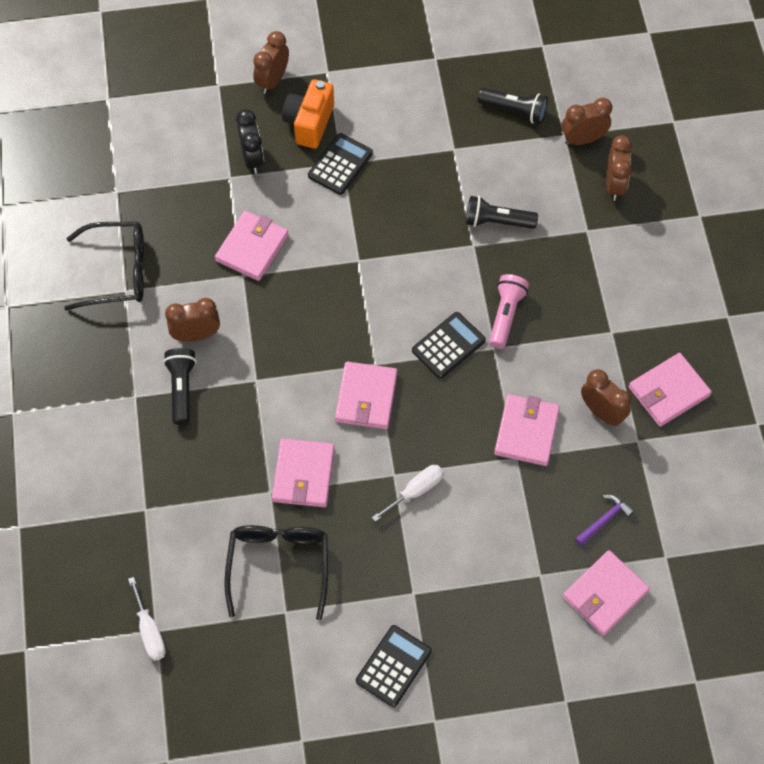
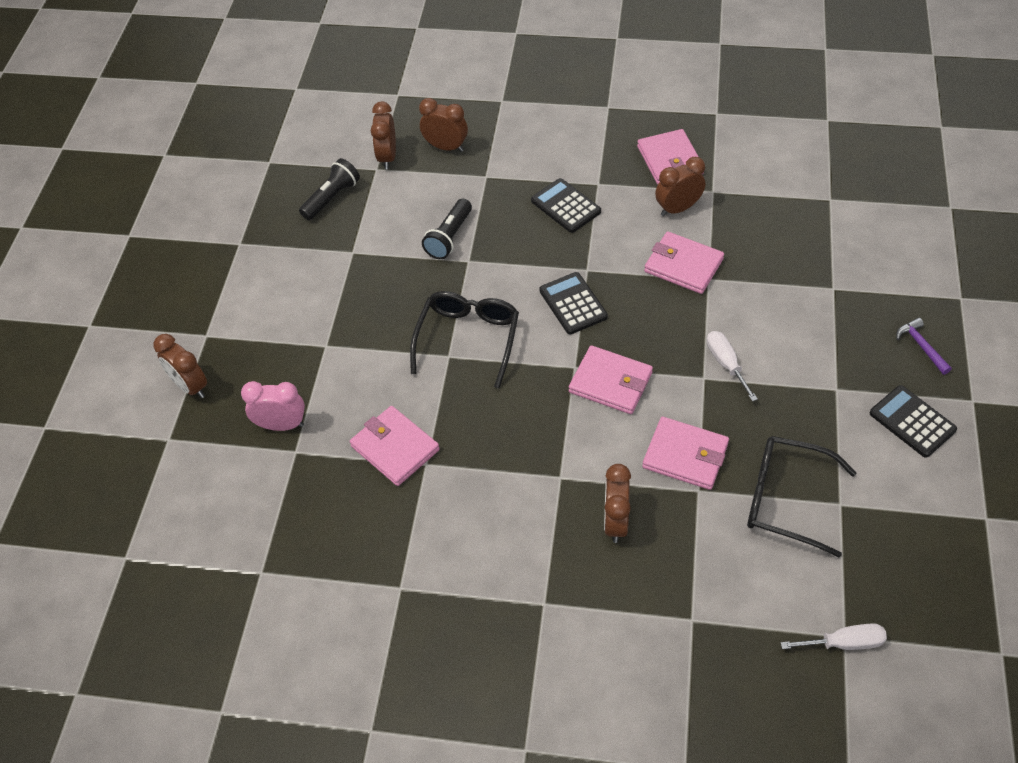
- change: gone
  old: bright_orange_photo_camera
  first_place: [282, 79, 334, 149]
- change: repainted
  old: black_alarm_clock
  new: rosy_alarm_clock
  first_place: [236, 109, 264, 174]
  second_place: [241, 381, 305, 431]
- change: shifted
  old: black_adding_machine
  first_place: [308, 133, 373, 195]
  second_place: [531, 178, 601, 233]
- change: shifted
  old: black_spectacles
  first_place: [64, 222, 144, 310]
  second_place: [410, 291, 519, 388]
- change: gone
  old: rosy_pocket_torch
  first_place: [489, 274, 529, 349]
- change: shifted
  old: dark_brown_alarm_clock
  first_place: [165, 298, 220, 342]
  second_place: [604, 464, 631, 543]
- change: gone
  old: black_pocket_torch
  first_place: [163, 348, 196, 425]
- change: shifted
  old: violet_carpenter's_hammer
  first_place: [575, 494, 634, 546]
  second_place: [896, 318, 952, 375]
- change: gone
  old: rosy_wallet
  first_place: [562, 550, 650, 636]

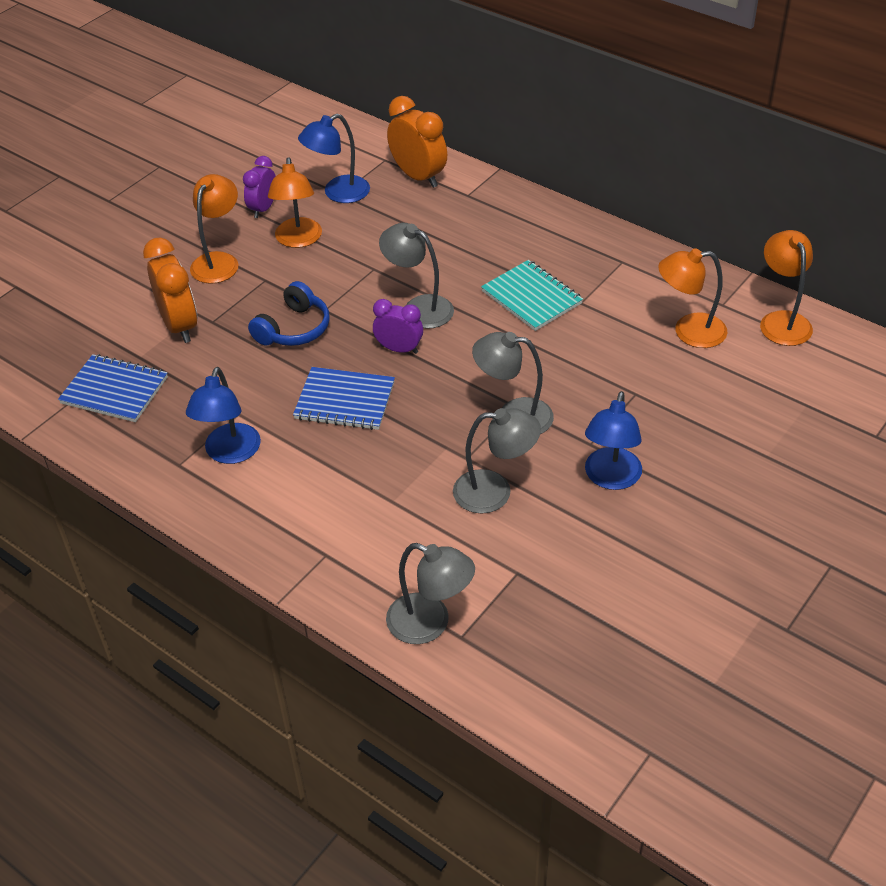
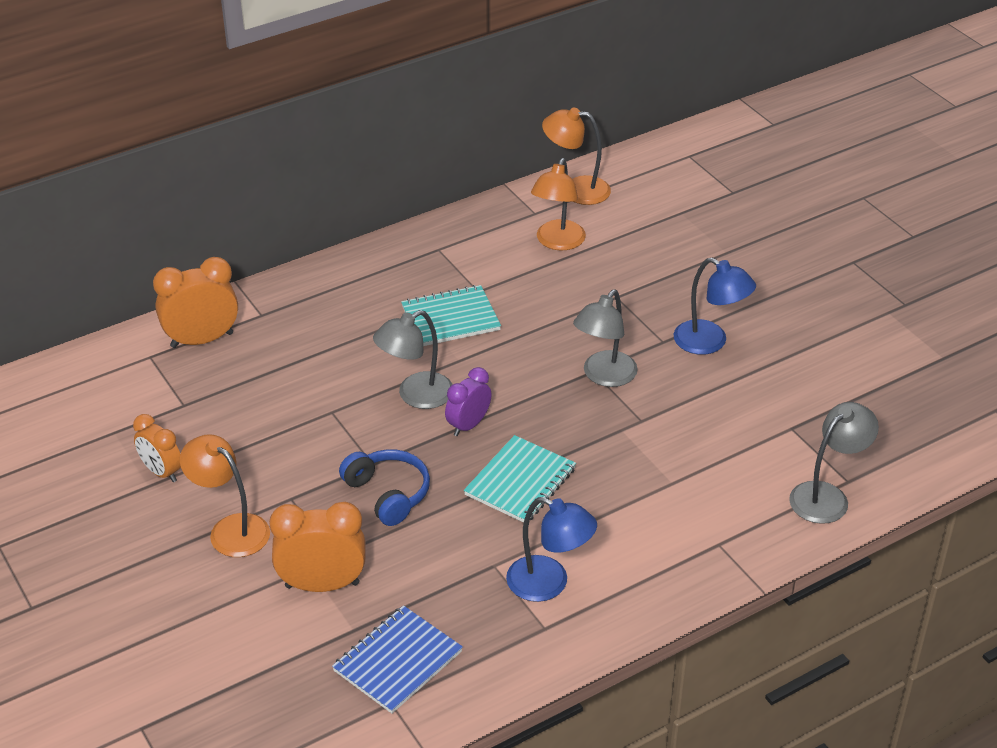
- change: gone
  old: blue_lamp
  first_place: [298, 114, 370, 203]
- change: repainted
  old: violet_alarm_clock
  new: bright_orange_alarm_clock
  first_place: [243, 156, 276, 218]
  second_place: [133, 414, 181, 482]
- change: gone
  old: bright_orange_lamp
  first_place: [268, 157, 322, 248]
- change: repainted
  old: blue_exercise_book
  new: turquoise_exercise_book
  first_place: [293, 367, 395, 430]
  second_place: [464, 435, 576, 523]
- change: gone
  old: ash-grey_lamp
  first_place: [453, 408, 541, 514]

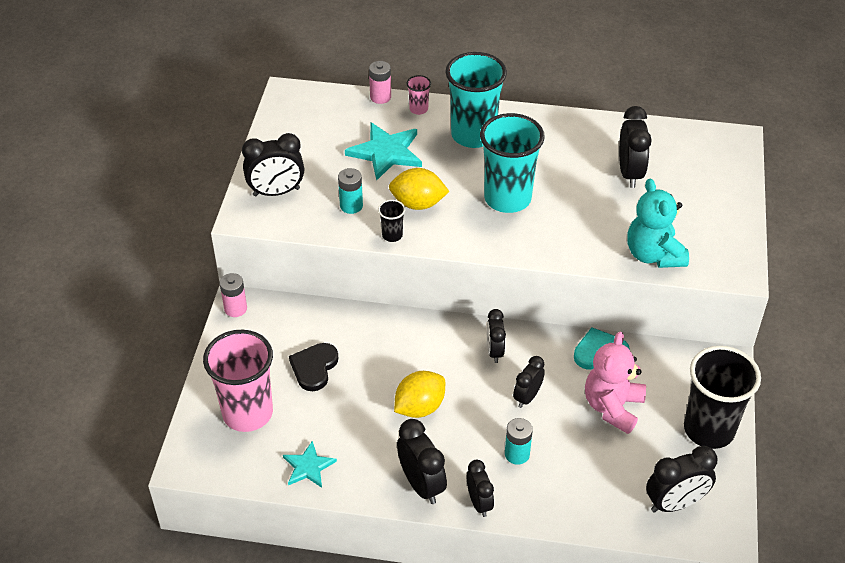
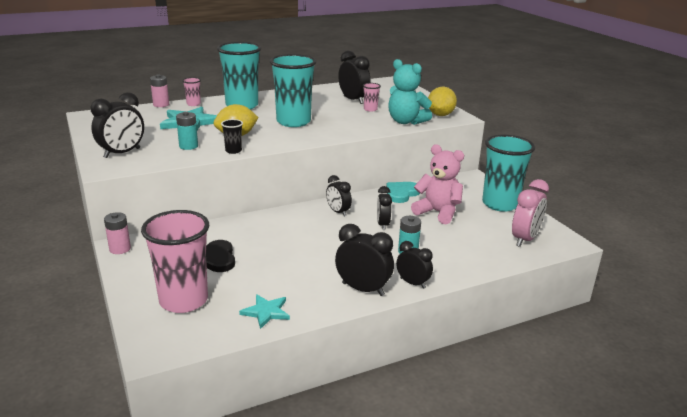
- change: rotated
  old: rosy_stuffed_bear
  first_place: [585, 332, 646, 434]
  second_place: [411, 144, 464, 224]
  degrees: 135
- change: repainted
  old: black_cup
  new: turquoise_cup
  first_place: [684, 346, 761, 449]
  second_place: [482, 135, 535, 212]
- change: shifted
  old: bright_yellow_citrus_fruit
  first_place: [394, 371, 445, 418]
  second_place: [428, 87, 457, 116]
- change: repainted
  old: black_alarm_clock
  new: rosy_alarm_clock
  first_place: [646, 446, 717, 513]
  second_place: [512, 179, 549, 247]
- change: new
  new: rosy_cup
  second_place: [363, 83, 381, 112]

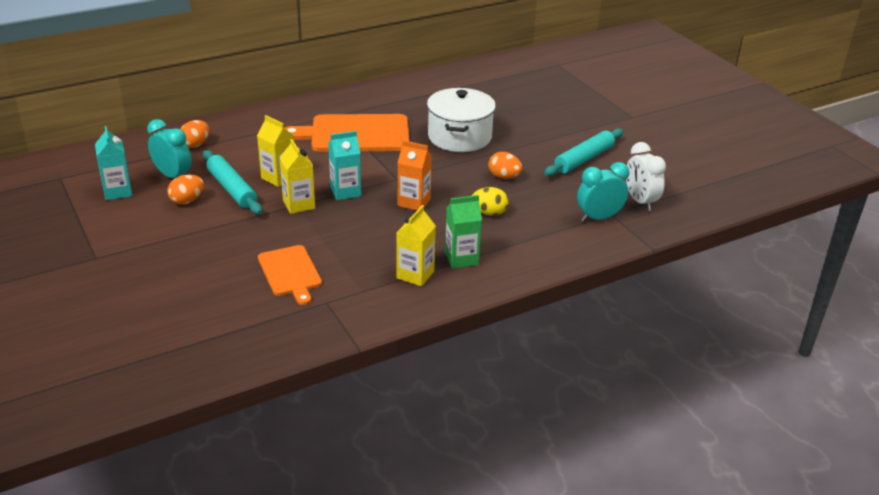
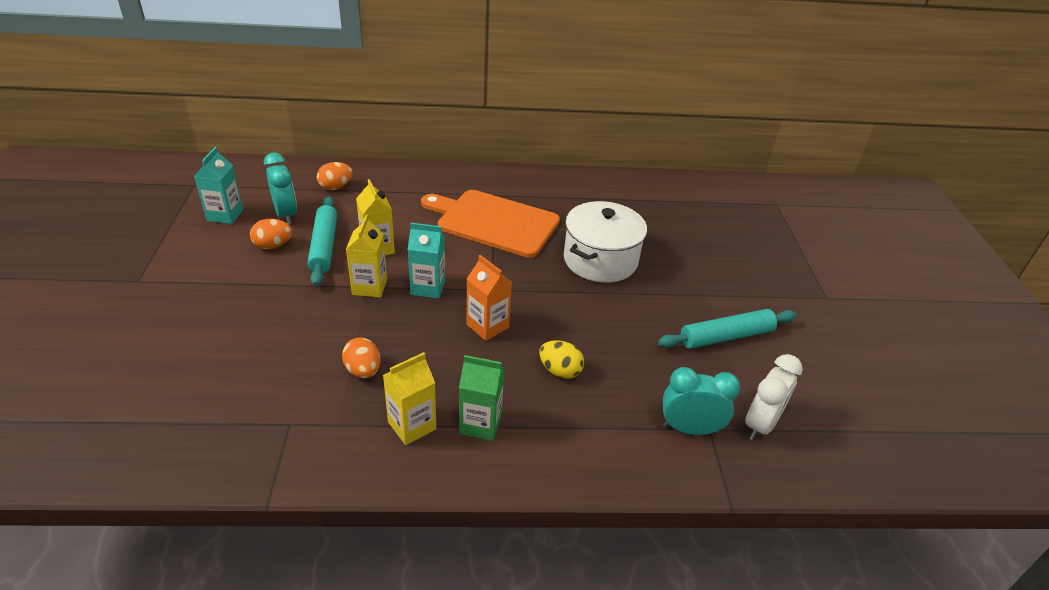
- change: rotated
  old: snow-white_alarm_clock
  first_place: [626, 142, 666, 211]
  second_place: [745, 354, 803, 440]
  degrees: -150
- change: shifted
  old: bright_orange_toy_egg
  first_place: [489, 152, 522, 179]
  second_place: [342, 337, 381, 379]
- change: gone
  old: bright_orange_chopping_board
  first_place: [258, 245, 322, 305]

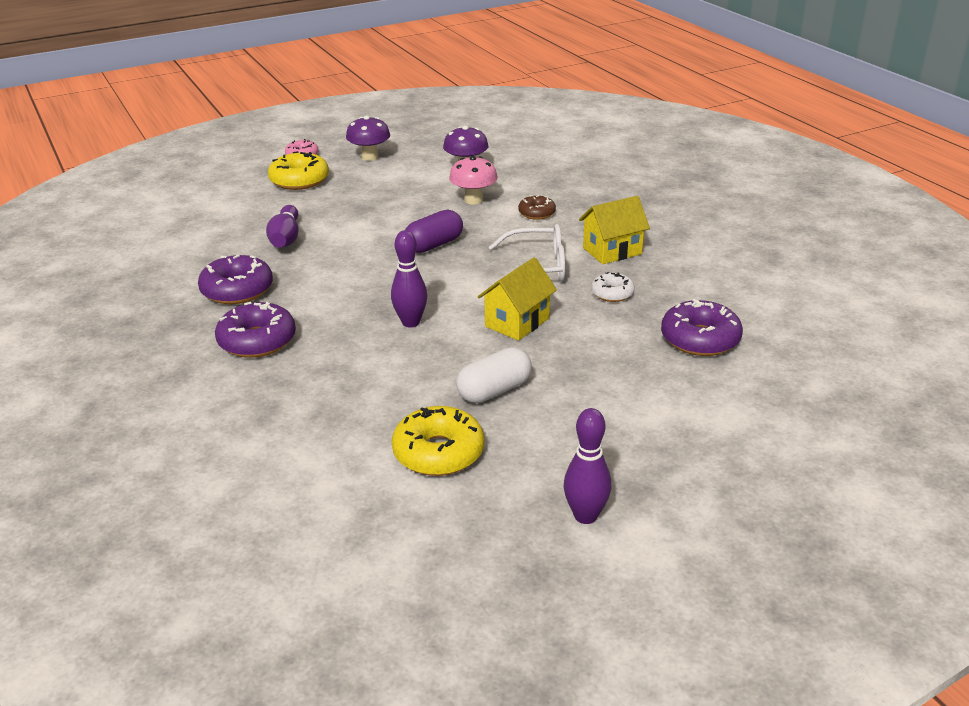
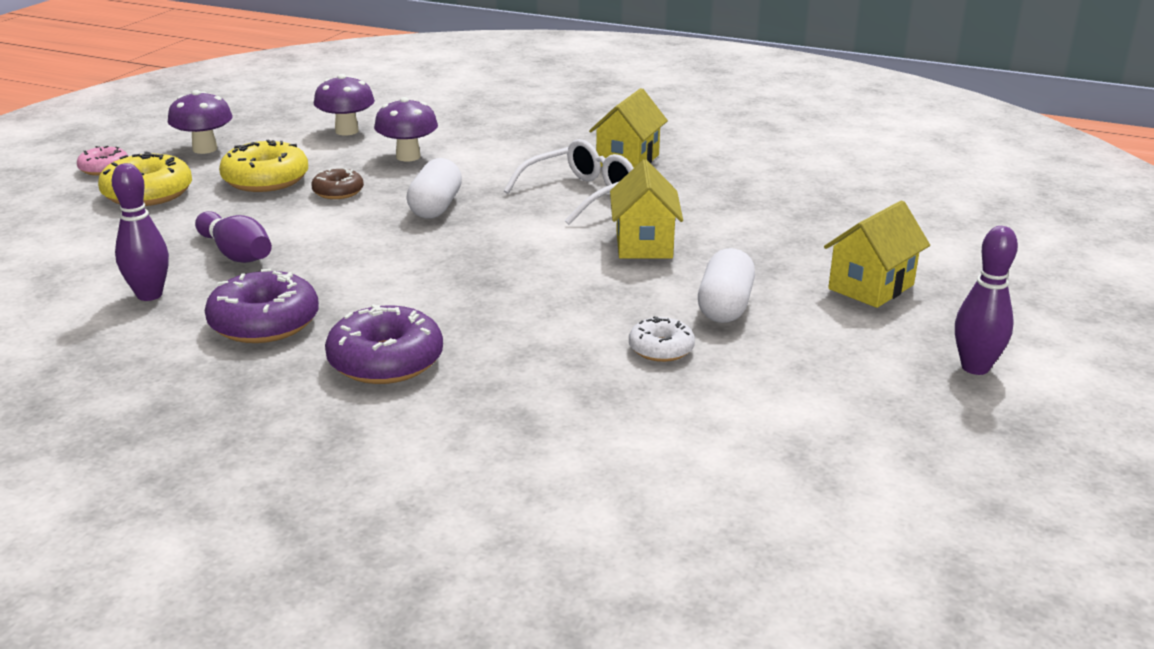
- change: repainted
  old: rosy_fungus
  new: violet_fungus
  first_place: [449, 156, 498, 205]
  second_place: [374, 97, 438, 162]
- change: shifted
  old: dark_brown_doughnut
  first_place: [518, 195, 556, 220]
  second_place: [311, 168, 364, 199]
- change: repainted
  old: violet_capsule
  new: snow-white_capsule
  first_place: [405, 210, 463, 253]
  second_place: [407, 158, 462, 219]
- change: shifted
  old: violet_skittle
  first_place: [391, 230, 427, 327]
  second_place: [112, 163, 169, 301]
- change: shifted
  old: snow-white_doughnut
  first_place: [591, 272, 635, 302]
  second_place: [629, 316, 695, 362]
- change: gone
  old: violet_doughnut
  first_place: [661, 299, 743, 356]
- change: shifted
  old: bright_yellow_doughnut
  first_place: [392, 406, 484, 476]
  second_place: [219, 139, 308, 192]
- change: new
  new: bright_yellow_cottage
  second_place: [824, 200, 930, 308]

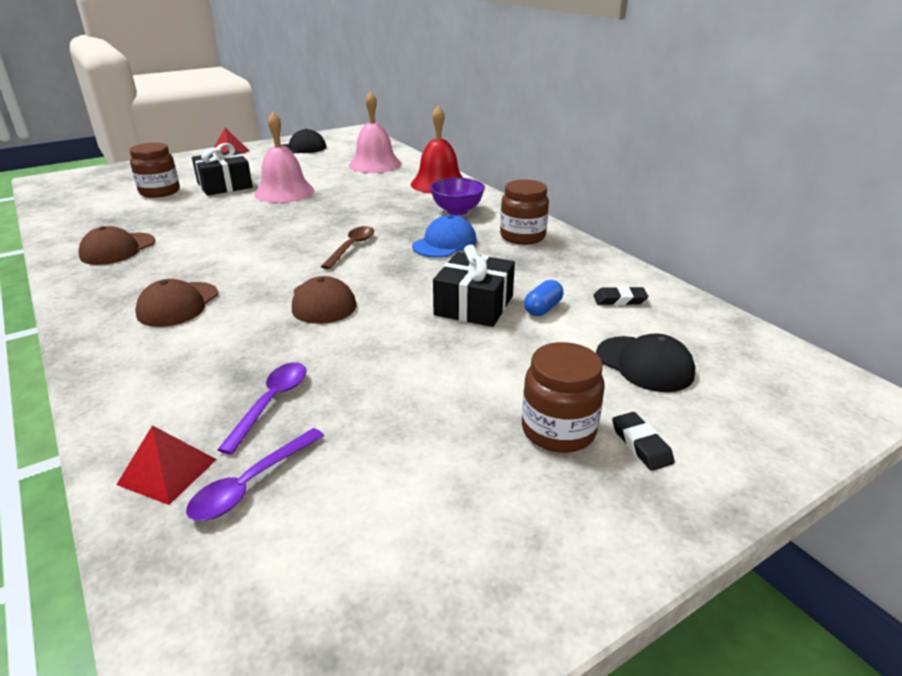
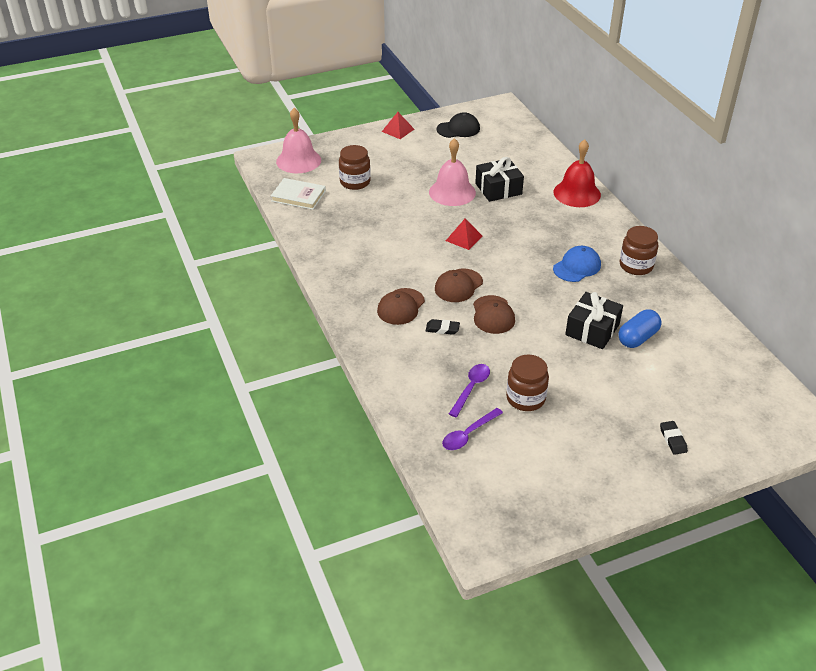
- change: shifted
  old: rosy_school_bell
  first_place: [349, 91, 401, 173]
  second_place: [276, 108, 321, 173]
- change: shifted
  old: black_wrapped_gift
  first_place: [192, 143, 253, 196]
  second_place: [475, 157, 524, 202]
- change: gone
  old: violet_bowl
  first_place: [430, 178, 485, 215]
- change: shifted
  old: dark_brown_peaked_cap
  first_place: [78, 226, 155, 265]
  second_place: [435, 269, 483, 302]
- change: gone
  old: dark_brown_teaspoon
  first_place: [321, 226, 374, 269]
- change: scaled
  old: blue_capsule
  first_place: [524, 280, 563, 316]
  second_place: [618, 309, 662, 348]
  factor: 1.54
- change: shifted
  old: black_eraser
  first_place: [593, 286, 648, 305]
  second_place: [426, 319, 460, 335]
- change: gone
  old: black_peaked_cap
  first_place: [596, 333, 695, 392]
- change: shifted
  old: dark_brown_preserve_jar
  first_place: [522, 342, 605, 453]
  second_place: [506, 354, 549, 411]
- change: shifted
  old: red_solid_pyramid
  first_place: [116, 425, 217, 505]
  second_place: [446, 219, 482, 250]
- change: new
  new: snow-white_hardcover
  second_place: [271, 178, 326, 210]

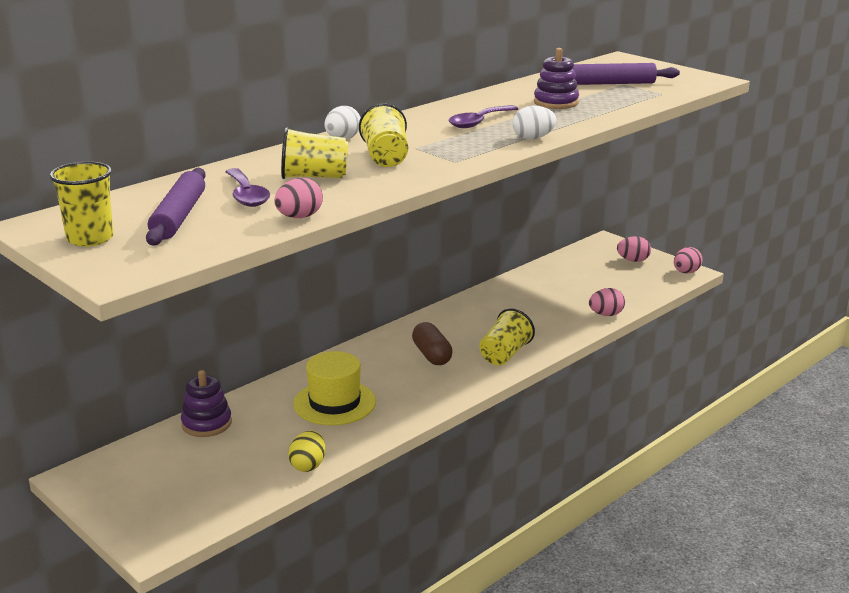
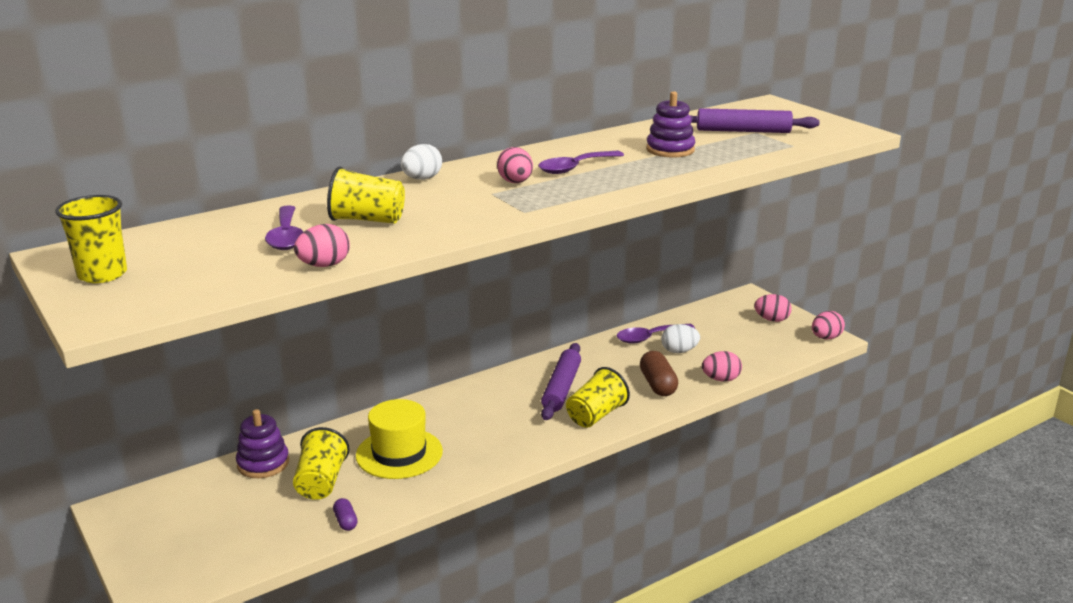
- change: shifted
  old: bright_yellow_cup
  first_place: [359, 104, 408, 167]
  second_place: [293, 427, 350, 500]
- change: shifted
  old: snow-white_toy_egg
  first_place: [512, 106, 557, 140]
  second_place: [661, 324, 700, 353]
- change: shifted
  old: violet_dough_roller
  first_place: [146, 168, 206, 246]
  second_place: [541, 343, 581, 420]
- change: shifted
  old: dark_brown_capsule
  first_place: [412, 322, 453, 365]
  second_place: [640, 351, 678, 396]
- change: swapped
  old: bright_yellow_toy_egg
  new: violet_capsule
  first_place: [288, 431, 326, 472]
  second_place: [333, 498, 358, 531]
- change: new
  new: rosy_toy_egg
  second_place: [497, 147, 533, 183]
- change: new
  new: violet_teaspoon
  second_place: [617, 324, 695, 344]

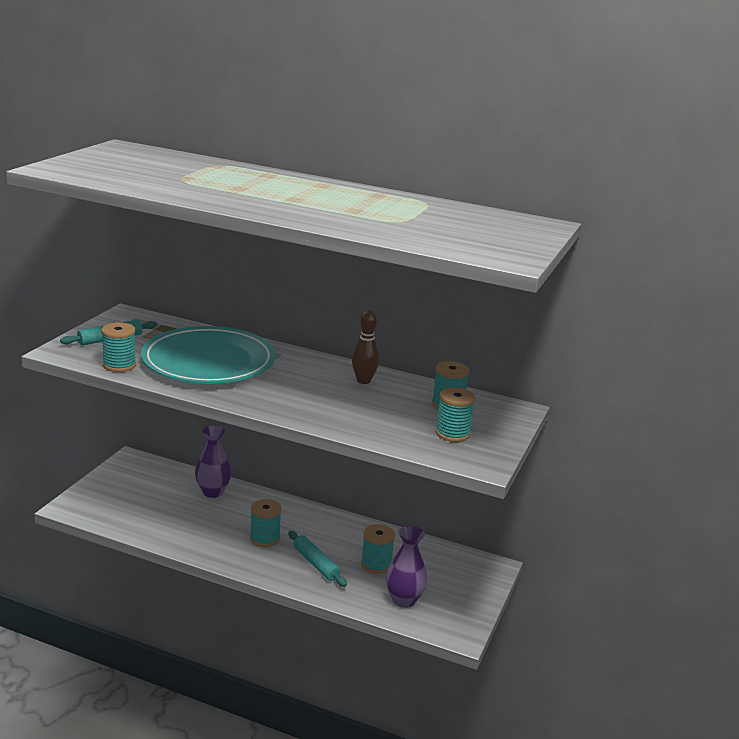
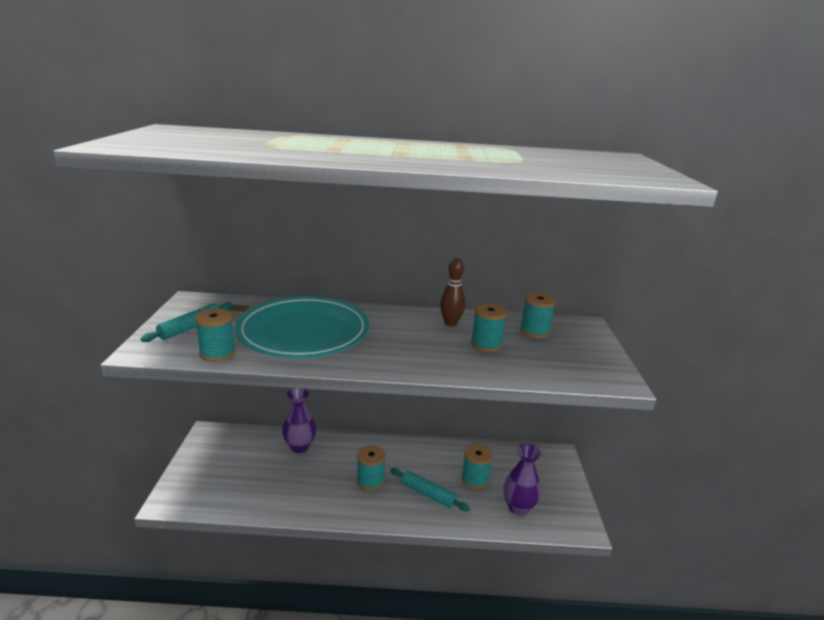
- change: shifted
  old: turquoise_reel_of_thread
  first_place: [435, 387, 475, 442]
  second_place: [471, 303, 507, 352]

